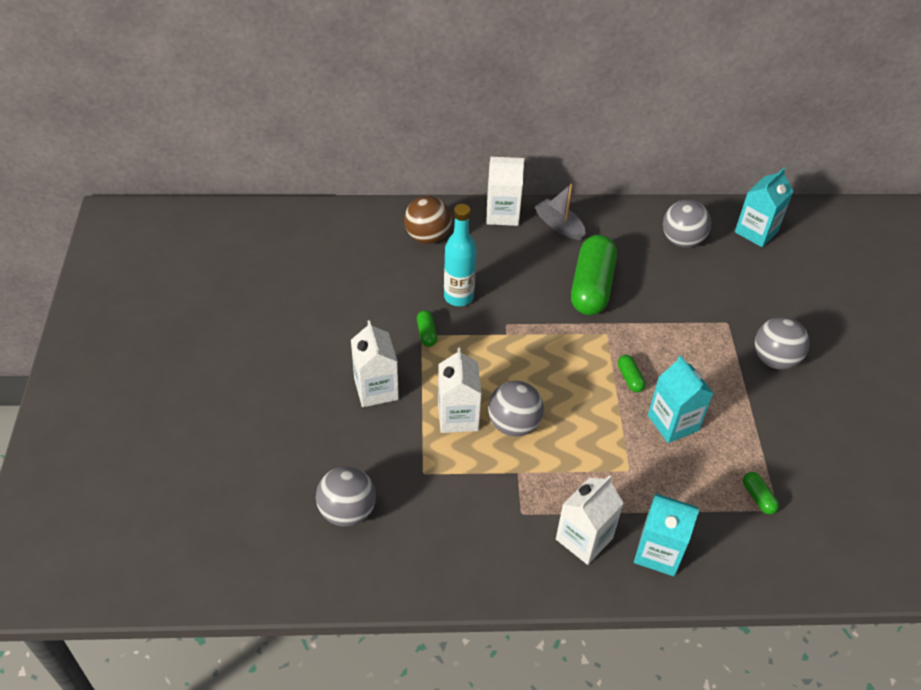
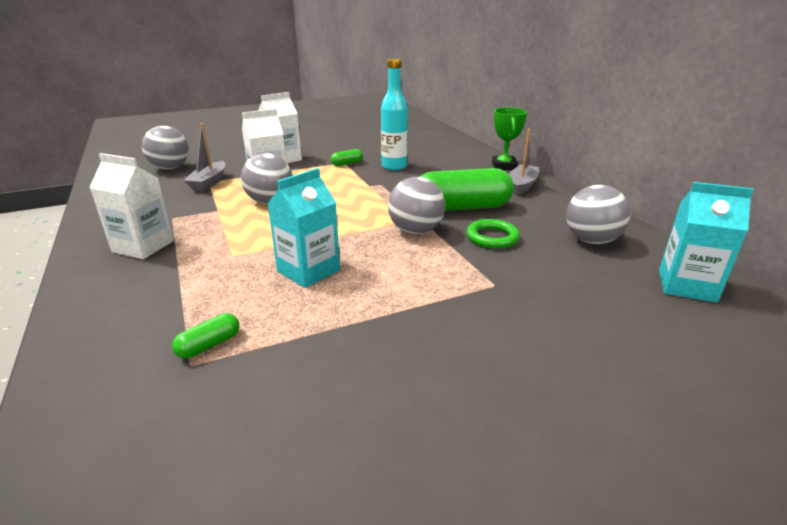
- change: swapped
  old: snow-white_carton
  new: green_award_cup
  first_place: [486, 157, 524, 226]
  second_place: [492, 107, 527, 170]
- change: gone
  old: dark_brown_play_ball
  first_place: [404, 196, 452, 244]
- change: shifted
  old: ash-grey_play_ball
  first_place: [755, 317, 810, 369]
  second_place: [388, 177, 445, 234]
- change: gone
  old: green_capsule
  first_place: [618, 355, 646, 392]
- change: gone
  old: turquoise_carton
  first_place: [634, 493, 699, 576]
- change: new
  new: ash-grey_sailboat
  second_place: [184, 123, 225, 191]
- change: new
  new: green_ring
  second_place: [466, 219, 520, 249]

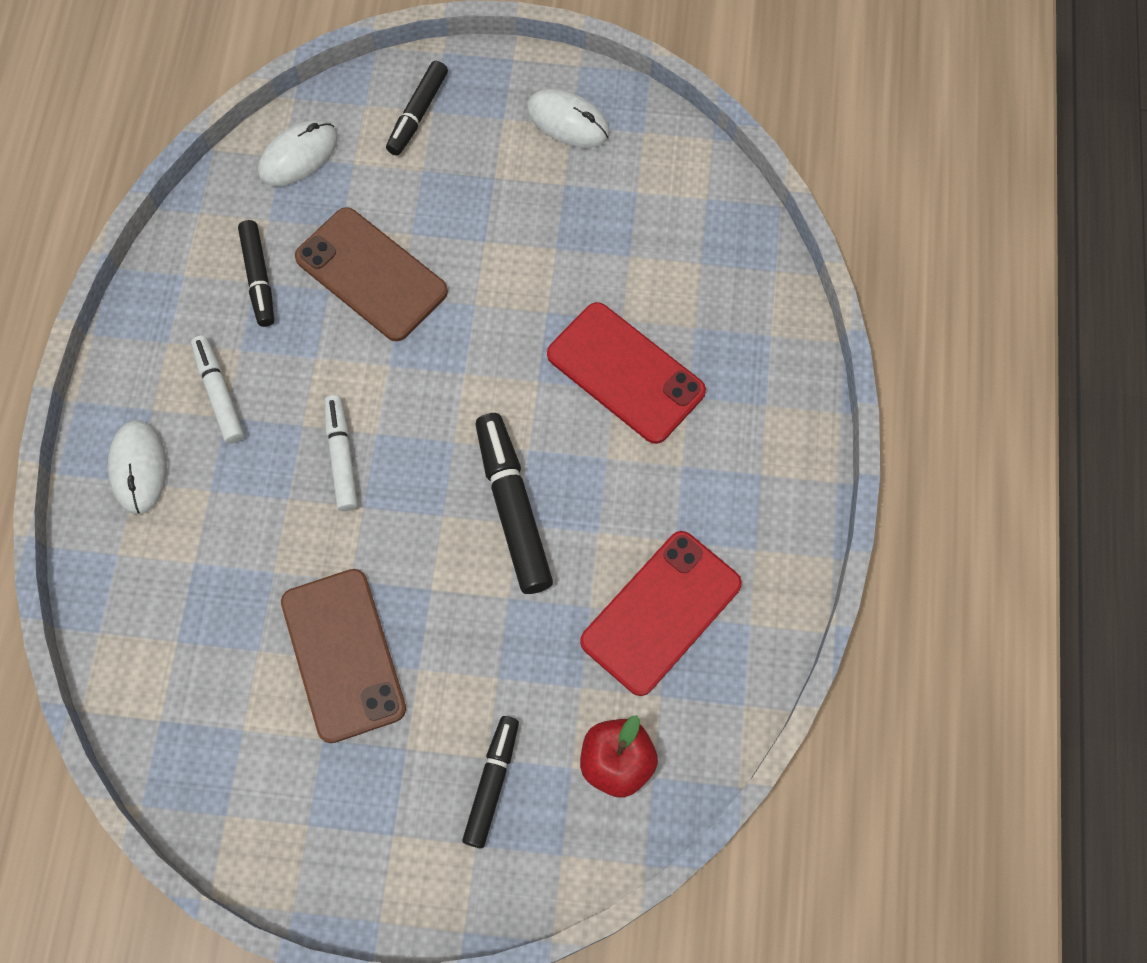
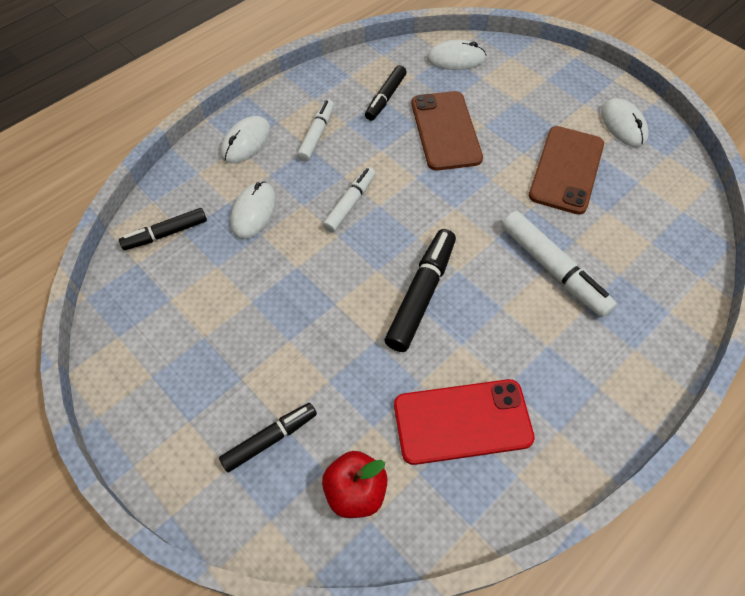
- change: shifted
  old: black_marker
  first_place: [386, 61, 448, 156]
  second_place: [119, 208, 207, 250]
- change: swapped
  old: red_smartphone
  new: snow-white_marker
  first_place: [547, 302, 706, 444]
  second_place: [502, 211, 617, 318]
- change: shifted
  old: dark_brown_smartphone
  first_place: [281, 569, 406, 743]
  second_place: [529, 126, 604, 215]
- change: new
  new: snow-white_computer_mouse
  second_place: [231, 181, 276, 239]

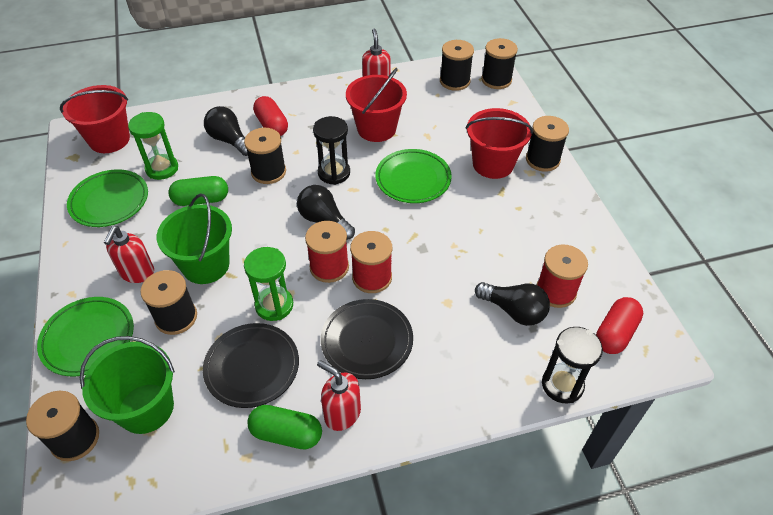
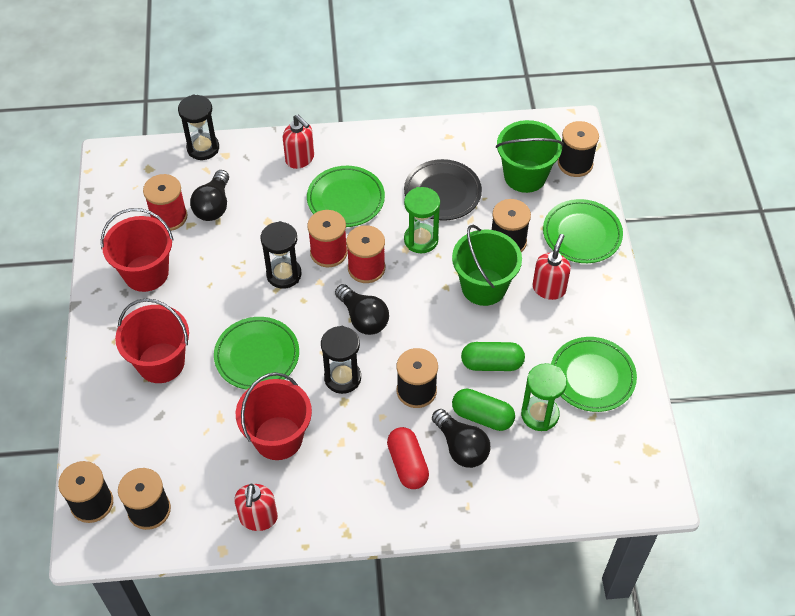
- change: shifted
  old: red_pail
  first_place: [60, 85, 130, 153]
  second_place: [101, 208, 174, 292]
- change: gone
  old: black_reel_of_thread
  first_place: [526, 116, 569, 172]
- change: rotated
  old: black_light_bulb
  first_place: [475, 282, 550, 326]
  second_place: [190, 170, 229, 221]
  degrees: -120
- change: gone
  old: red_capsule
  first_place: [596, 297, 643, 354]
- change: repainted
  old: black_flat_dish
  new: green_flat_dish
  first_place: [321, 299, 413, 379]
  second_place: [307, 166, 385, 227]
- change: shifted
  old: red_pump_bottle
  first_place: [317, 360, 361, 431]
  second_place: [283, 115, 314, 169]
- change: shifted
  old: green_capsule
  first_place: [247, 405, 322, 450]
  second_place: [452, 389, 515, 431]
- change: new
  new: black_sandglass
  second_place: [261, 221, 302, 289]

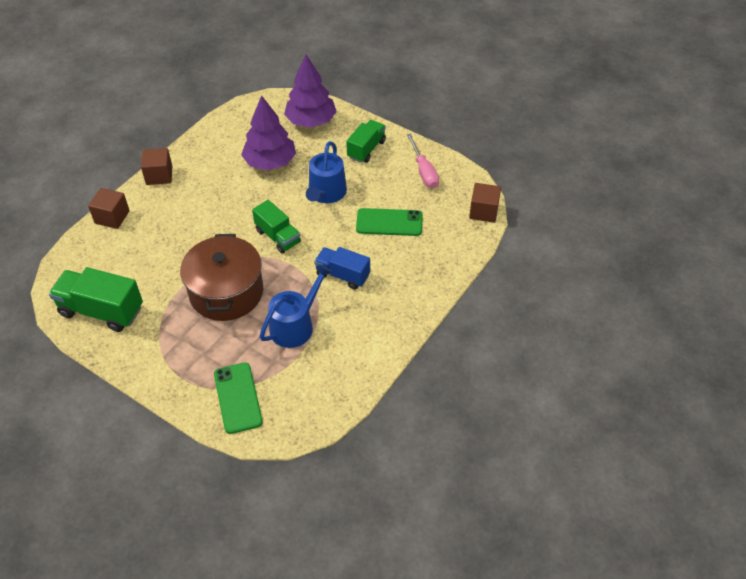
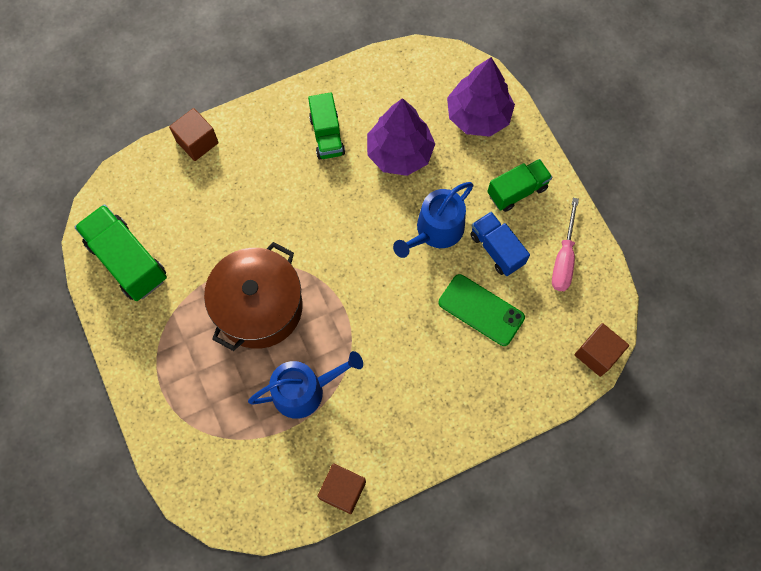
- change: shifted
  old: dark_brown_cube
  first_place: [141, 148, 172, 185]
  second_place: [317, 463, 366, 514]
- change: shifted
  old: green_lorry
  first_place: [252, 200, 301, 253]
  second_place: [308, 92, 345, 159]
- change: shifted
  old: blue_lorry
  first_place: [314, 247, 370, 290]
  second_place: [470, 212, 530, 276]
- change: gone
  old: green_smartphone
  first_place: [214, 363, 263, 434]

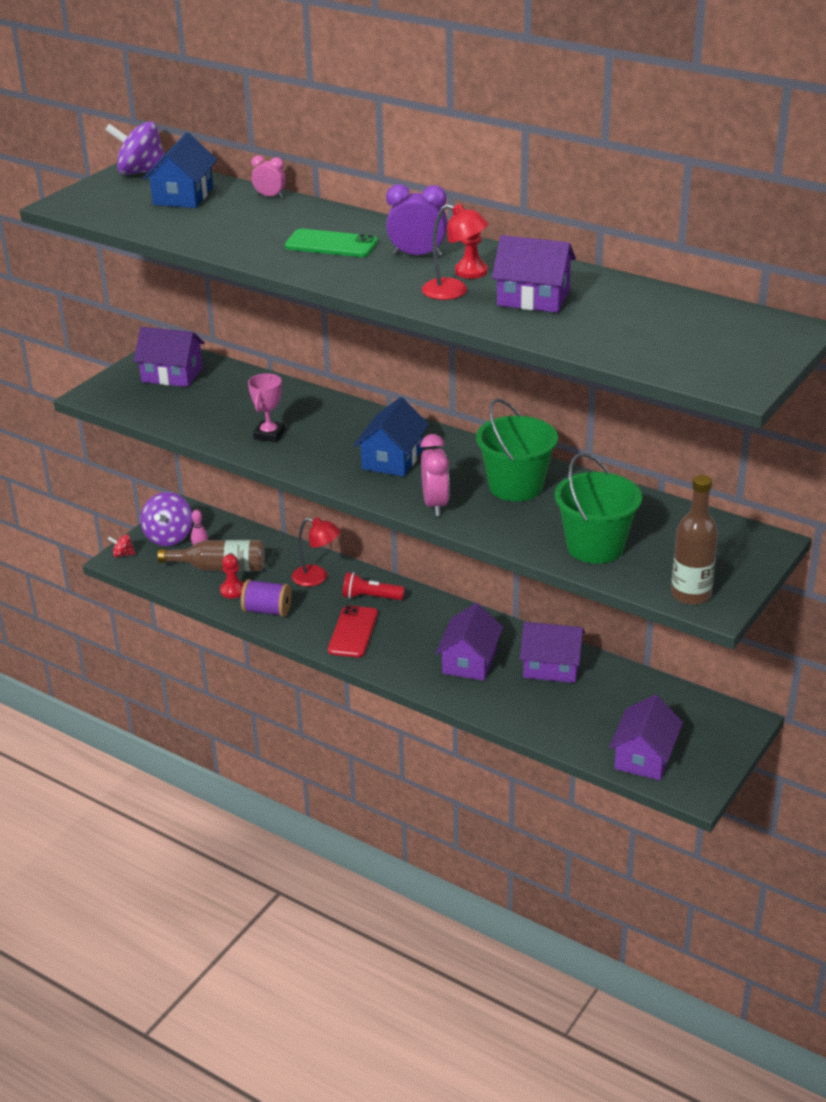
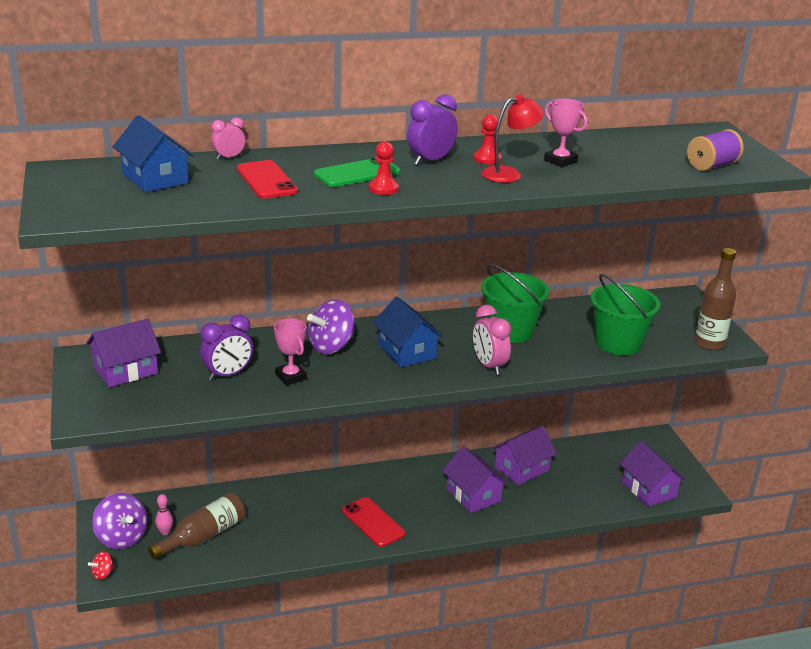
- change: shifted
  old: violet_whirligig
  first_place: [105, 121, 165, 175]
  second_place: [307, 299, 355, 354]
- change: swapped
  old: violet_cottage
  new: rosy_award_cup
  first_place: [492, 235, 576, 313]
  second_place: [544, 99, 588, 167]
- change: rotated
  old: rosy_alarm_clock
  first_place: [420, 434, 450, 516]
  second_place: [473, 305, 511, 375]
  degrees: -150
- change: gone
  old: red_lamp
  first_place: [292, 517, 340, 587]
- change: shifted
  old: red_pawn
  first_place: [220, 554, 244, 599]
  second_place: [369, 141, 399, 195]
- change: gone
  old: red_pocket_torch
  first_place: [343, 572, 405, 600]
- change: shifted
  old: violet_reel_of_thread
  first_place: [241, 579, 291, 617]
  second_place: [687, 129, 744, 171]
- change: new
  new: red_smartphone
  second_place: [237, 160, 298, 199]
- change: new
  new: violet_alarm_clock
  second_place: [200, 315, 253, 381]

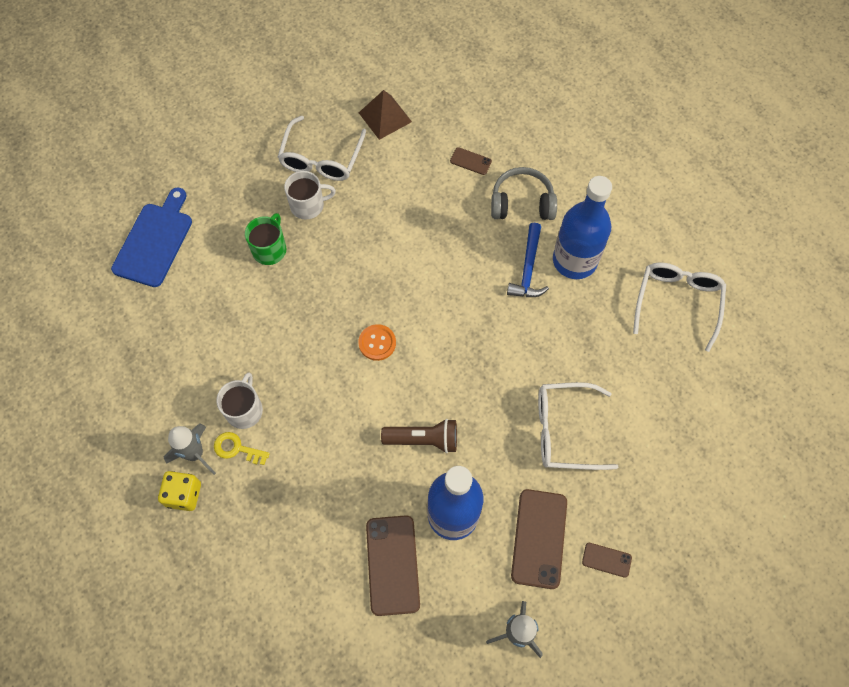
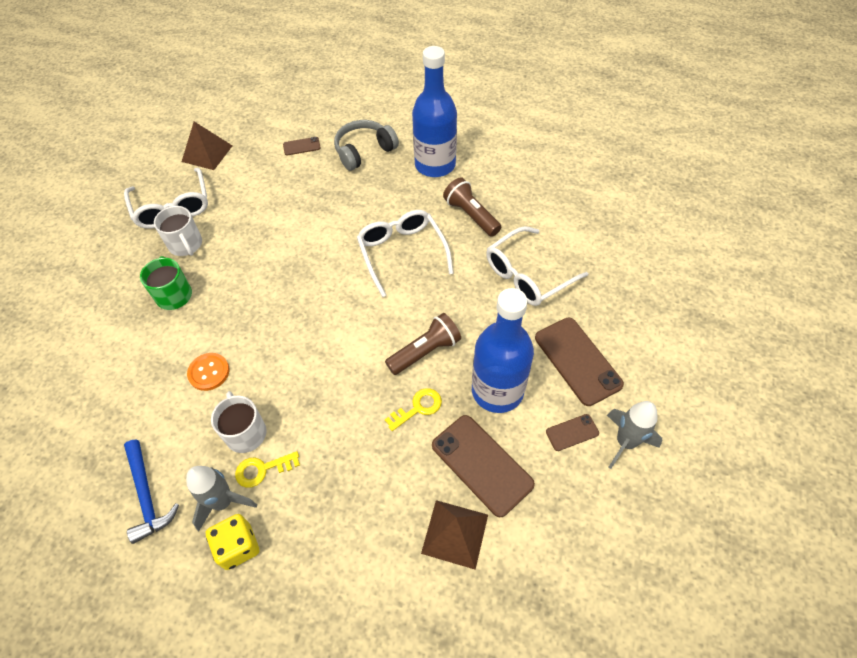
- change: rotated
  old: snow-white_coffee_mug
  first_place: [284, 171, 336, 220]
  second_place: [154, 206, 202, 256]
  degrees: 105
- change: gone
  old: blue_chopping_board
  first_place: [111, 187, 192, 287]
- change: shifted
  old: blue_carpenter's_hammer
  first_place: [507, 223, 549, 297]
  second_place: [124, 440, 179, 544]
- change: shifted
  old: snow-white_spectacles
  first_place: [633, 263, 726, 352]
  second_place: [357, 210, 454, 297]
- change: shifted
  old: bright_orange_button
  first_place: [358, 324, 396, 361]
  second_place: [187, 353, 229, 391]
- change: shifted
  old: dark_brown_smartphone
  first_place: [582, 543, 632, 578]
  second_place: [546, 414, 599, 451]
- change: new
  new: dark_brown_pocket_torch
  second_place: [443, 177, 501, 237]
- change: new
  new: bright_yellow_door_key
  second_place: [385, 388, 442, 431]
- change: new
  new: dark_brown_solid_pyramid
  second_place: [421, 500, 488, 570]

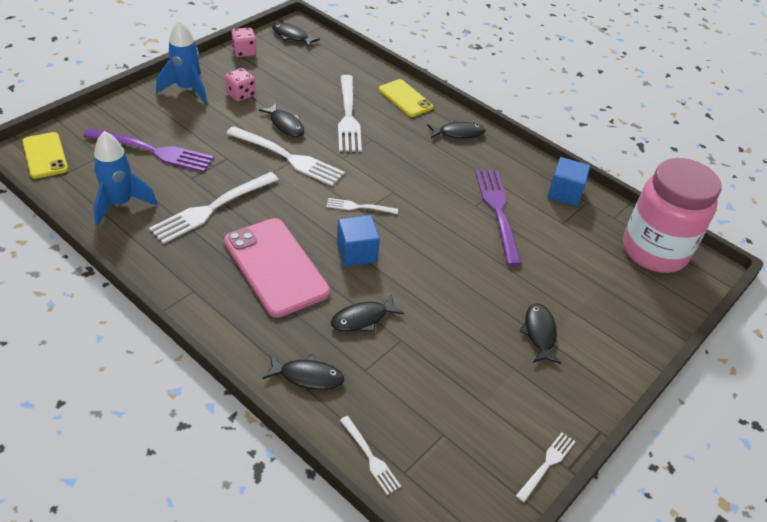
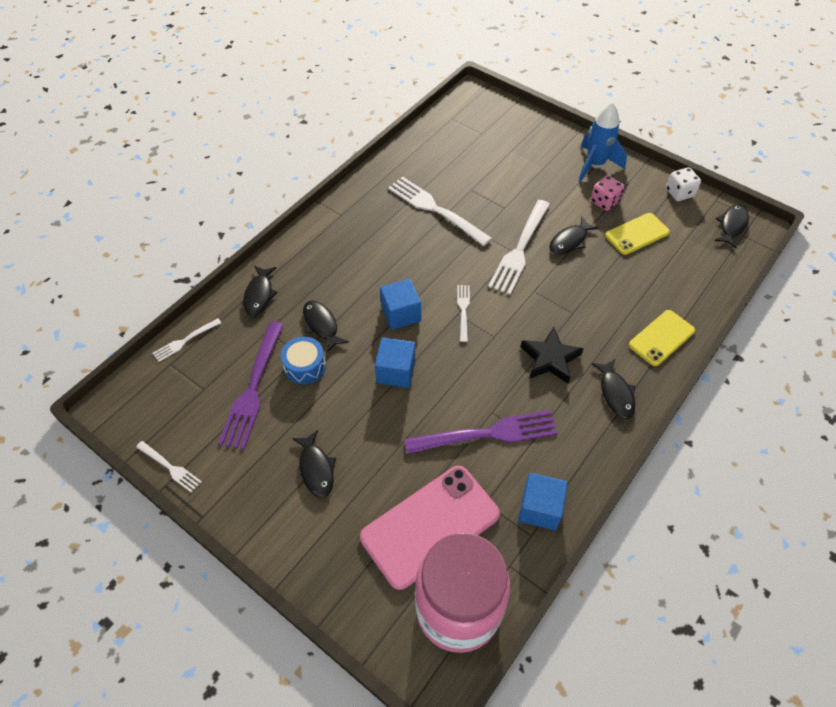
- change: repainted
  old: rosy_die
  new: snow-white_die
  first_place: [231, 28, 257, 57]
  second_place: [666, 167, 701, 201]
- change: gone
  old: snow-white_fork
  first_place: [338, 75, 362, 152]
- change: shifted
  old: violet_fork
  first_place: [83, 128, 214, 172]
  second_place: [218, 322, 284, 450]
- change: gone
  old: blue_toy_rocket
  first_place: [93, 131, 157, 226]
- change: shifted
  old: bright_yellow_smartphone
  first_place: [22, 132, 68, 179]
  second_place: [605, 213, 670, 255]
- change: shifted
  old: rosy_smartphone
  first_place: [224, 218, 330, 318]
  second_place: [360, 466, 500, 590]
- change: rotated
  old: black_fish_figure
  first_place: [520, 303, 561, 364]
  second_place: [292, 430, 336, 498]
  degrees: 75
- change: new
  new: black_star
  second_place: [520, 327, 584, 383]
- change: new
  new: blue_drum
  second_place: [281, 336, 326, 384]
- change: new
  new: blue_cube
  second_place: [375, 337, 415, 388]

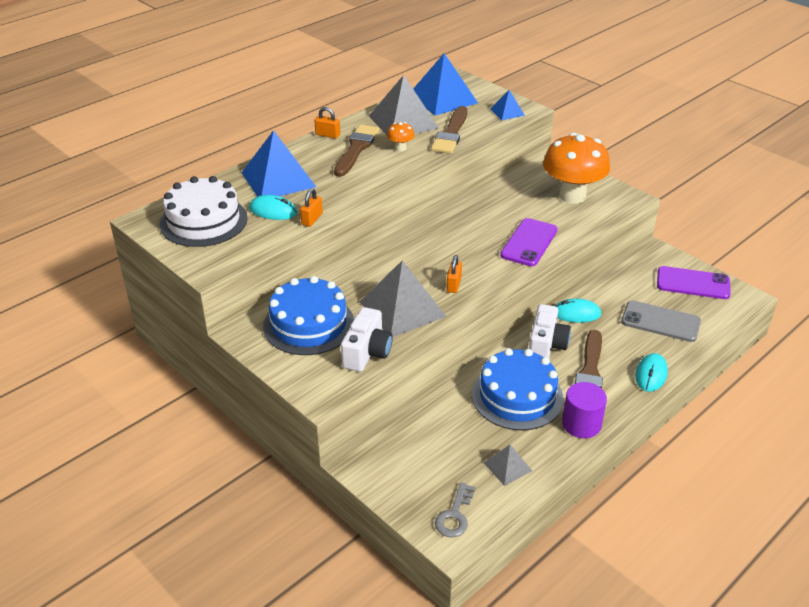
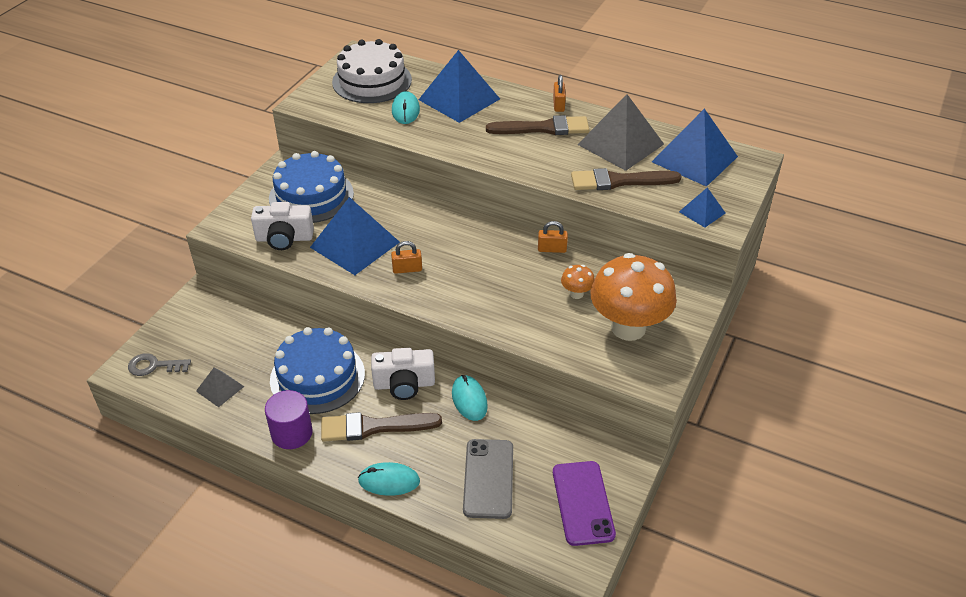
- change: shifted
  old: bright_orange_fungus
  first_place: [387, 122, 415, 152]
  second_place: [561, 265, 595, 299]
- change: shifted
  old: bright_orange_small_lock
  first_place: [300, 188, 323, 227]
  second_place: [538, 221, 568, 253]
- change: gone
  old: violet_smartphone
  first_place: [500, 218, 558, 266]
- change: repainted
  old: ash-grey_solid_pyramid
  new: blue_solid_pyramid
  first_place: [360, 260, 446, 337]
  second_place: [310, 197, 400, 275]

